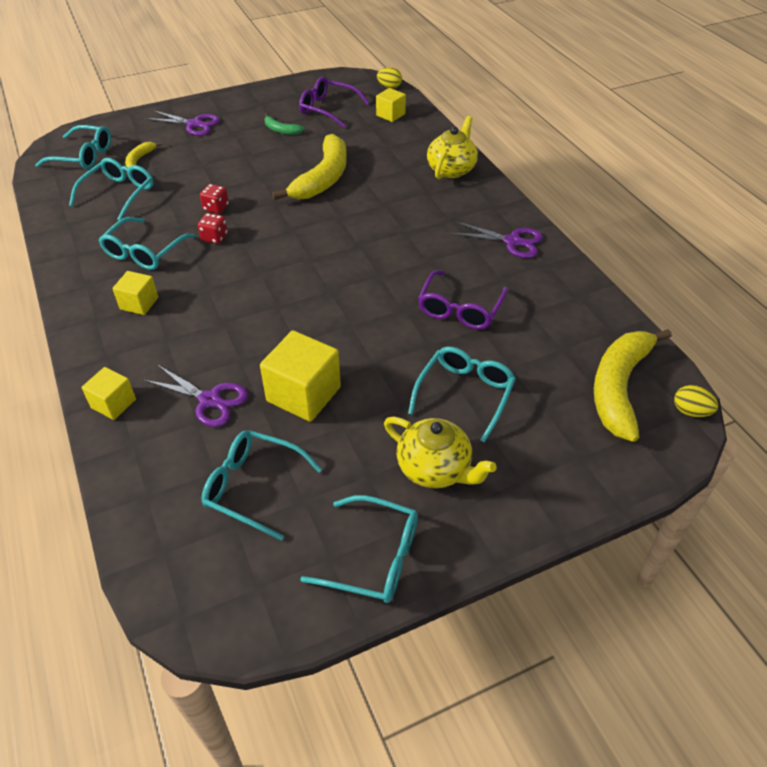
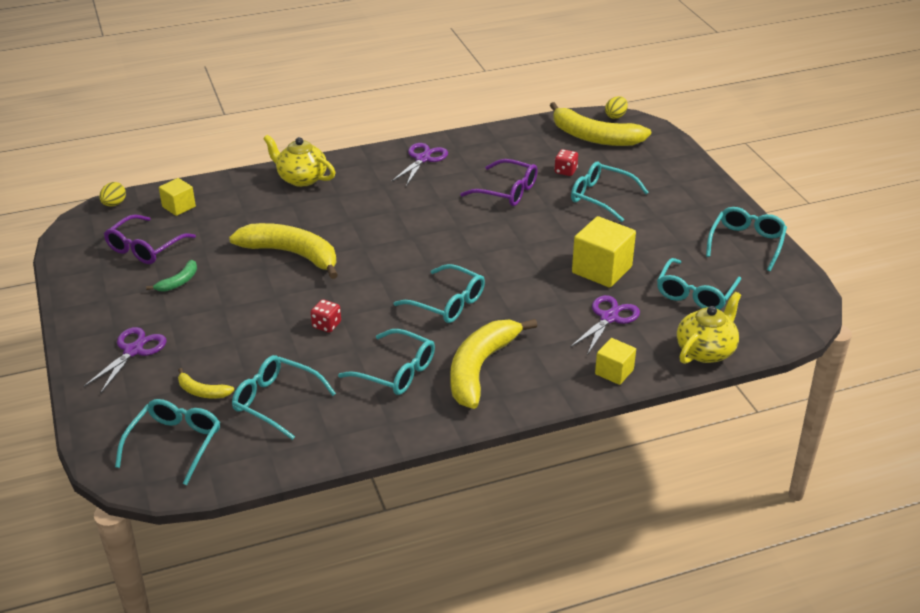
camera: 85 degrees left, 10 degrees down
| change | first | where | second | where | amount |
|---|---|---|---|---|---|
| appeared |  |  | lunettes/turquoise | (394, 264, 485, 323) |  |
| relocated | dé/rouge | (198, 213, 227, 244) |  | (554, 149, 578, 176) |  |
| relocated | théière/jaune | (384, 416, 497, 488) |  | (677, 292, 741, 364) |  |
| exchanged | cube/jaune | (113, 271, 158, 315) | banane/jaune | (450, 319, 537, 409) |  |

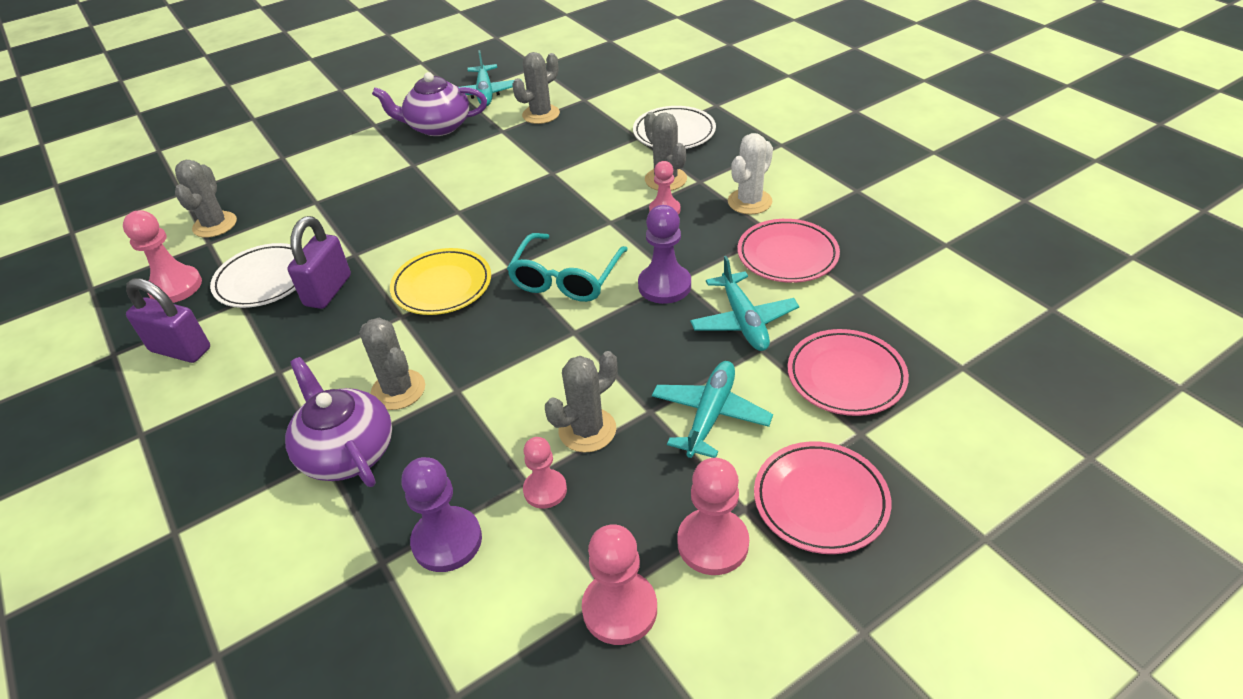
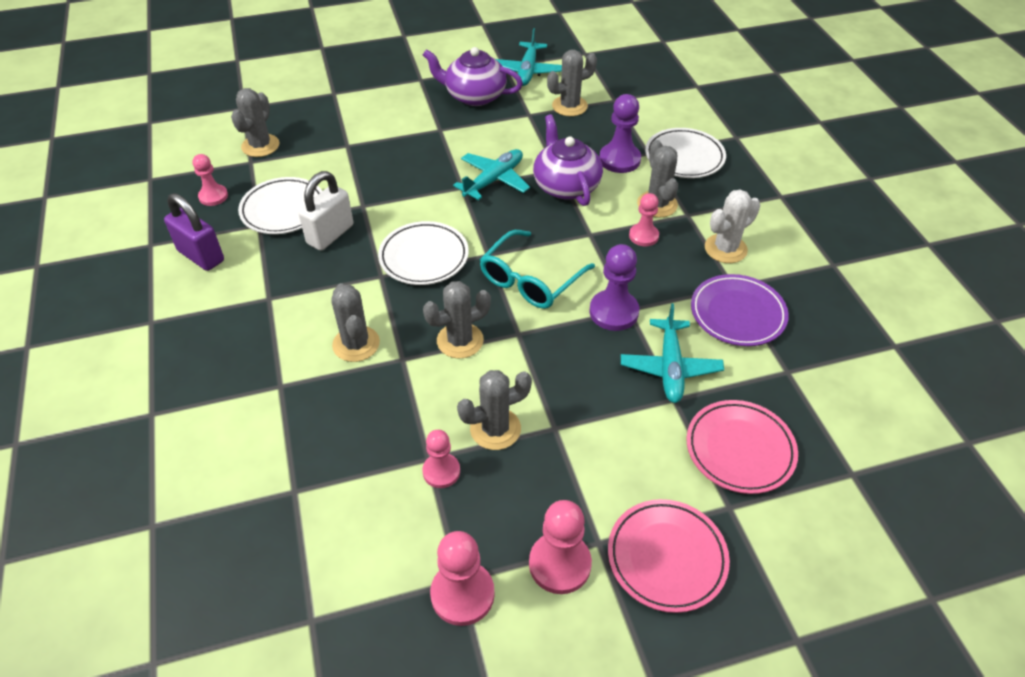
camera: 15 degrees right, 5 degrees up
| change | first | where | second | where | amount |
|---|---|---|---|---|---|
| appeared |  |  | cactus/gris | (423, 281, 491, 359) |  |
| relocated | théière/violet | (285, 357, 392, 487) |  | (533, 114, 603, 206) |  |
| relocated | pion/violet | (402, 457, 482, 572) |  | (600, 94, 641, 173) |  |
| relocated | avion/turquoise | (652, 361, 773, 458) |  | (453, 149, 530, 200) |  |
| colour | cadenas/violet | (287, 216, 351, 309) | cadenas/blanc | (298, 171, 353, 251) |  |
| colour | assiette/jaune | (390, 248, 491, 315) | assiette/blanc | (378, 221, 469, 285) |  |
| colour | assiette/rose | (737, 219, 840, 283) | assiette/violet | (691, 274, 789, 346) |  |
| size | pion/rose | (123, 210, 202, 303) |  | (192, 154, 228, 206) | x0.65 |

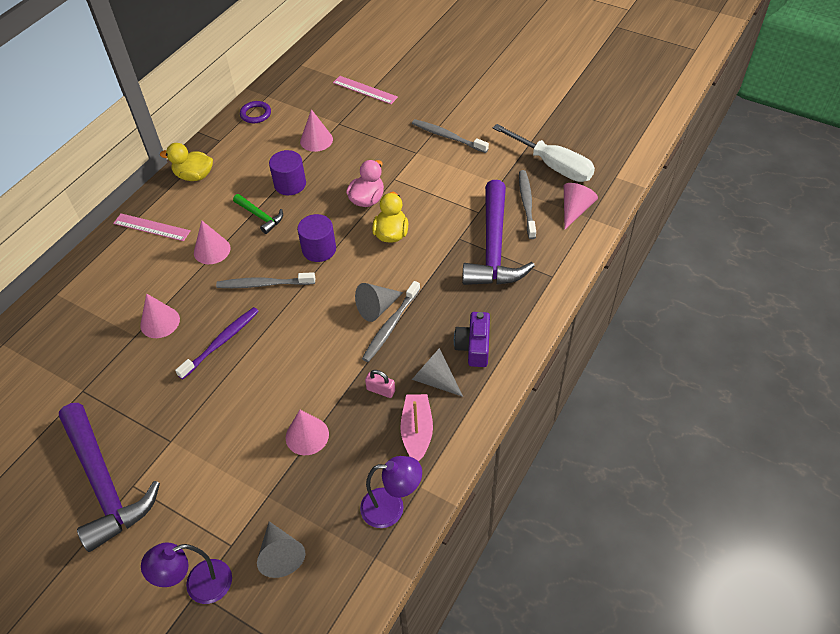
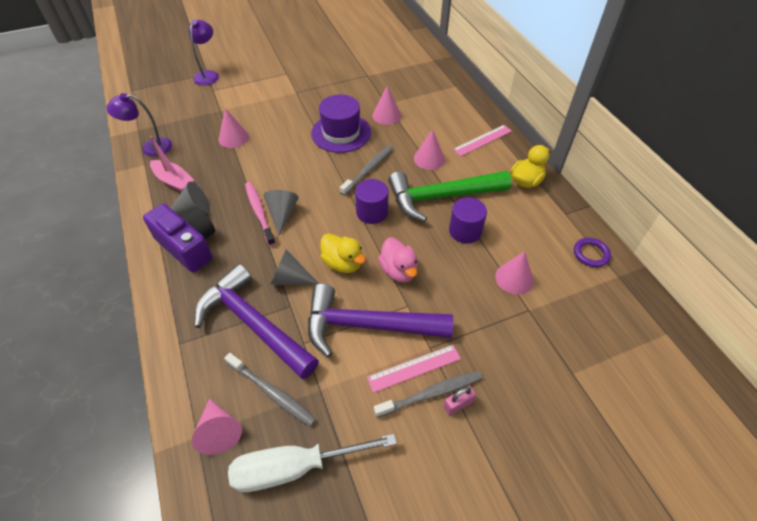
camera: 125 degrees right, 0 degrees up
| change | first | where | second | where | amount |
|---|---|---|---|---|---|
| relocated | marteau/violet | (59, 403, 160, 552) |  | (308, 284, 453, 357) |  |
| relocated | cône/gris | (257, 521, 305, 578) |  | (270, 250, 319, 285) |  |
| relocated | règle/rose | (333, 76, 398, 104) |  | (367, 345, 461, 393) |  |
| relocated | cadenas/rose | (365, 370, 395, 398) |  | (443, 386, 476, 416) |  |
| exchanged | brosse à dents/violet | (175, 307, 259, 379) | chapeau/violet | (311, 95, 371, 153) |  |
| colour | brosse à dents/gris | (362, 281, 420, 362) | brosse à dents/rose | (245, 182, 276, 246) |  |
| spun | lampe/violet | (360, 456, 422, 528) |  | (106, 93, 172, 157) | 45 degrees clockwise |
| size | marteau/vert | (233, 194, 283, 234) |  | (388, 171, 512, 222) | x2.12 |
| size | appareil photo/violet | (454, 312, 490, 367) |  | (143, 204, 215, 272) | x1.52 |

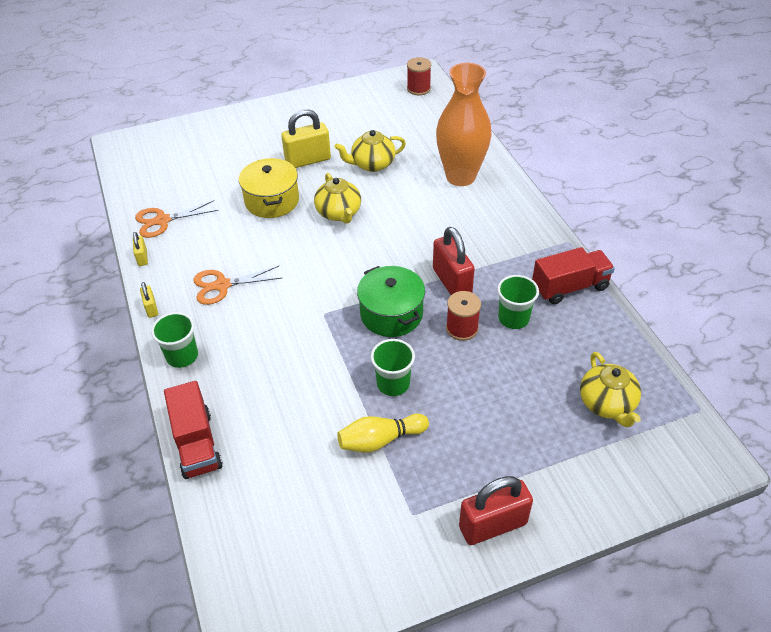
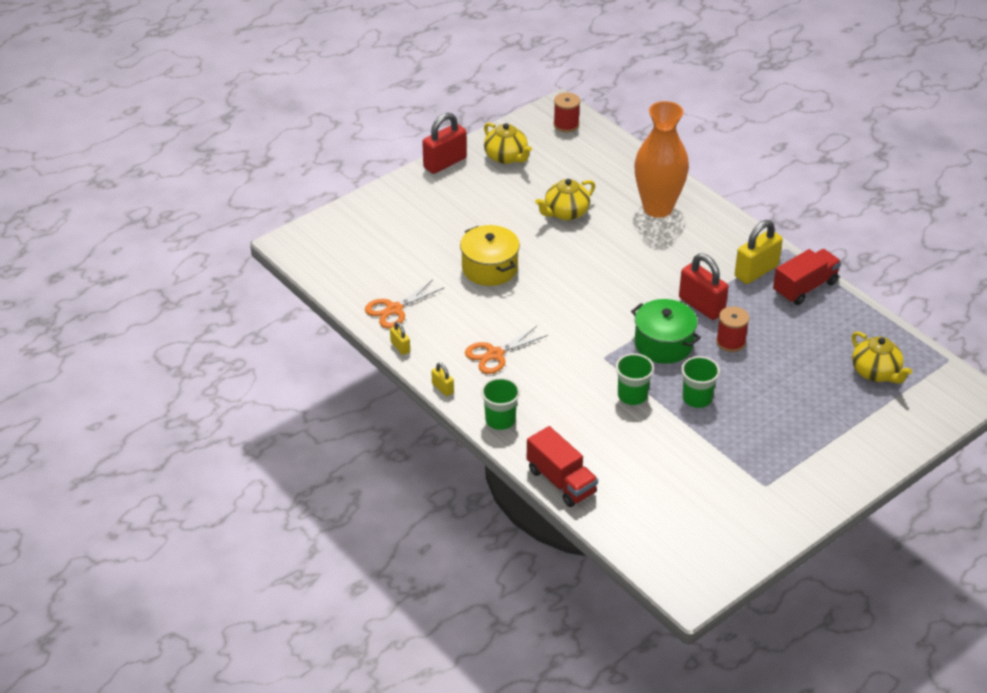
camera: 20 degrees left, 5 degrees down
| change | first | where | second | where | amount |
|---|---|---|---|---|---|
| missing | quille/jaune | (337, 414, 429, 453) |  |  |  |
| relocated | cadenas/jaune | (281, 109, 331, 168) |  | (735, 220, 783, 284) |  |
| relocated | théière/jaune | (314, 173, 361, 224) |  | (484, 122, 532, 164) |  |
| relocated | cadenas/rouge | (459, 476, 533, 545) |  | (422, 113, 467, 174) |  |
| relocated | gobelet/vert | (497, 275, 539, 329) |  | (615, 353, 654, 405) |  |

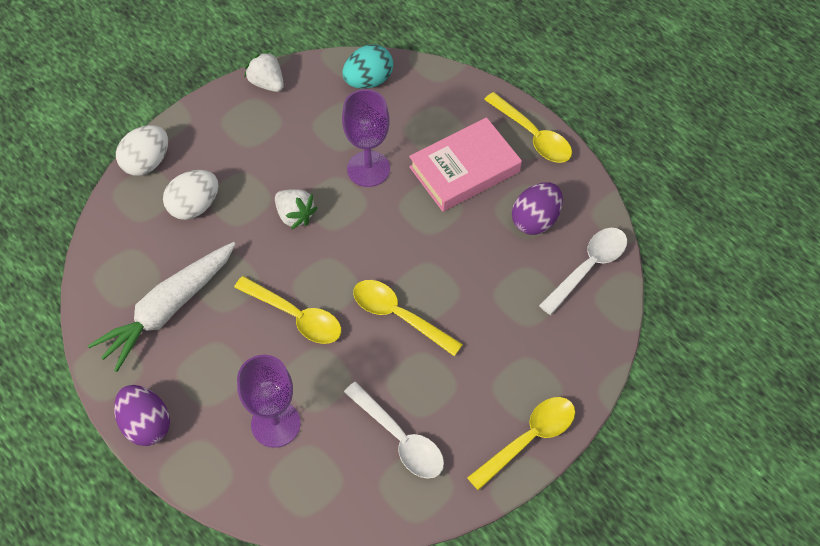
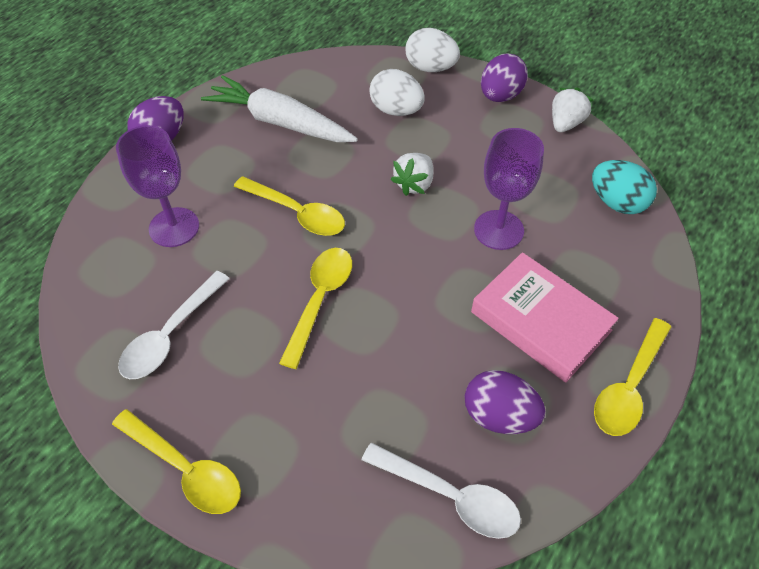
camera: 75 degrees right, 5 degrees down
| change | first | where | second | where | amount |
|---|---|---|---|---|---|
| appeared |  |  | œuf/violet | (481, 54, 528, 102) |  |
| spun | cuillère/jaune | (234, 276, 341, 344) |  | (234, 176, 345, 236) | 75 degrees counterclockwise |

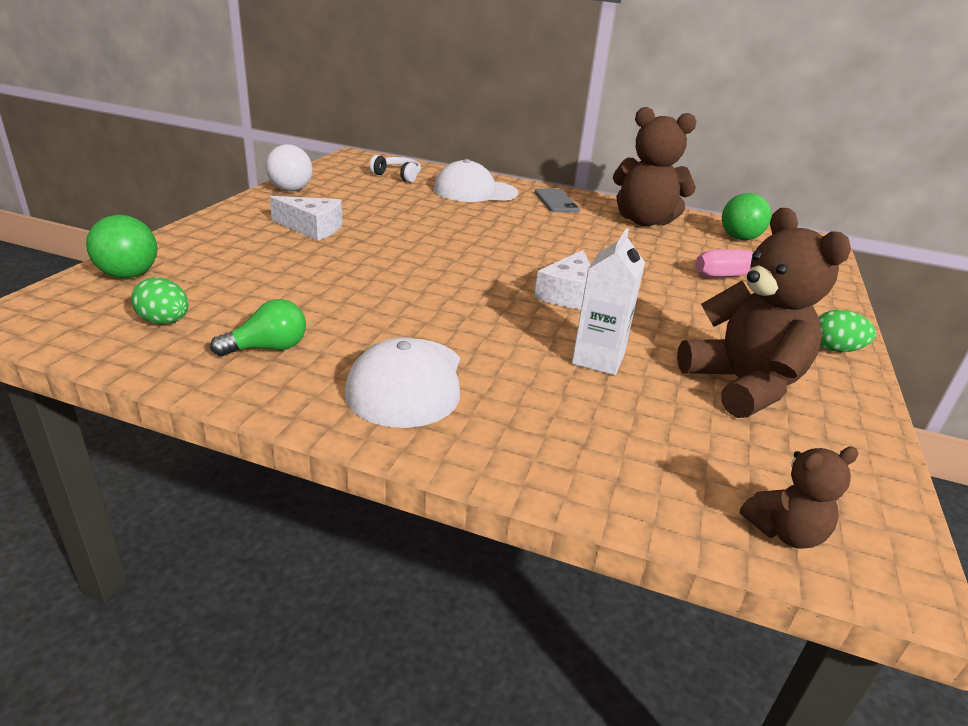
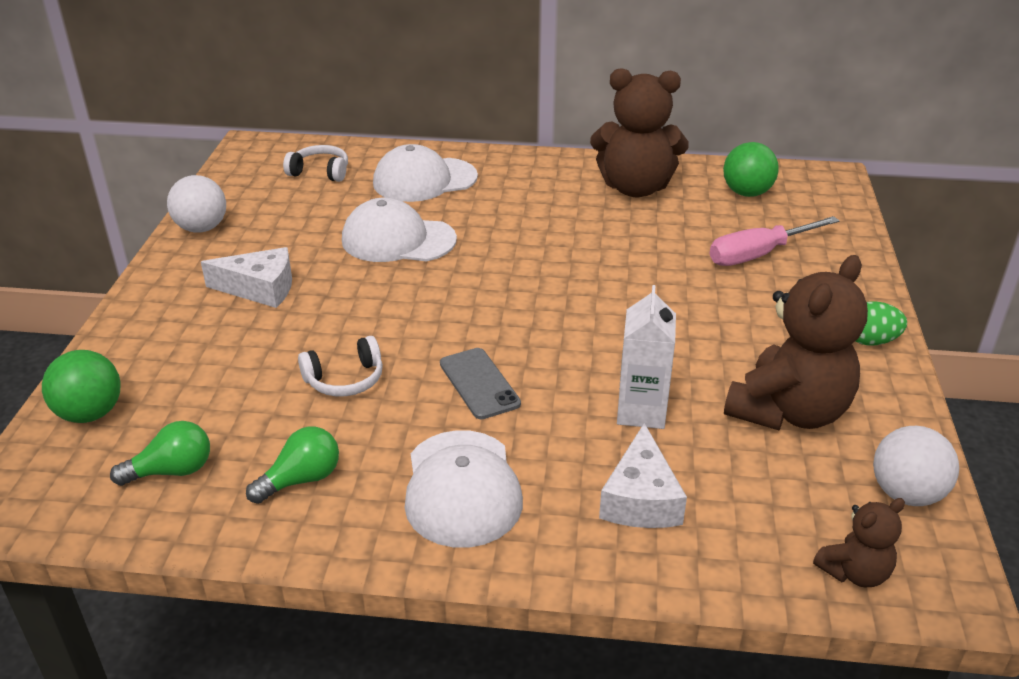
camera: 10 degrees left, 5 degrees up
| change | first | where | second | where | amount |
|---|---|---|---|---|---|
| appeared |  |  | casque audio/blanc | (298, 336, 383, 396) |  |
| appeared |  |  | casquette/blanc | (342, 198, 457, 262) |  |
| appeared |  |  | balle/blanc | (873, 426, 959, 506) |  |
| relocated | fromage/blanc | (534, 250, 590, 309) |  | (599, 423, 687, 528) |  |
| relocated | téléphone/gris | (535, 189, 580, 212) |  | (440, 348, 521, 419) |  |
| exchanged | œuf/vert | (131, 277, 189, 324) | ampoule/vert | (110, 421, 210, 486) |  |
| spun | ours en peluche/marron | (677, 208, 851, 418) |  | (724, 255, 868, 430) | 75 degrees clockwise |

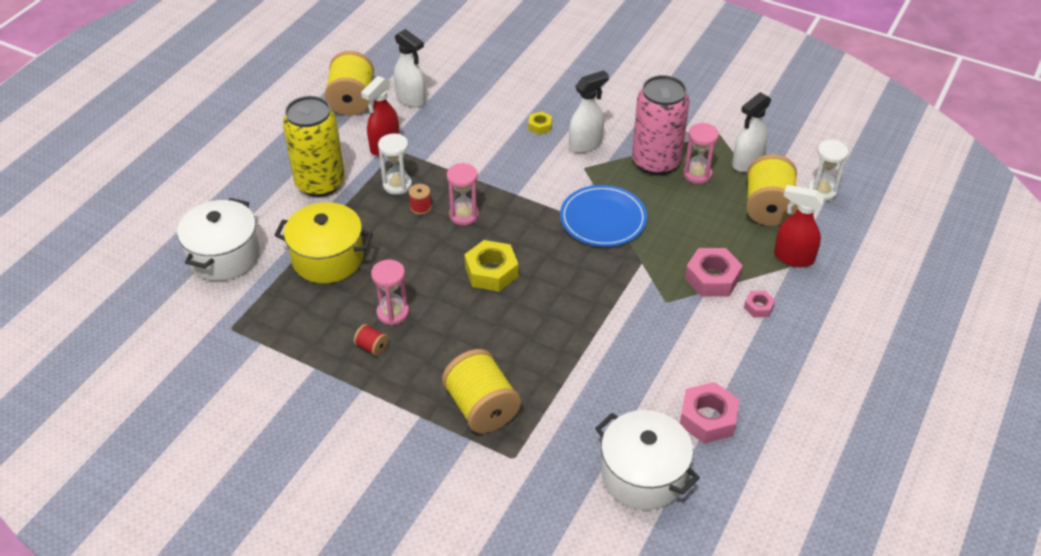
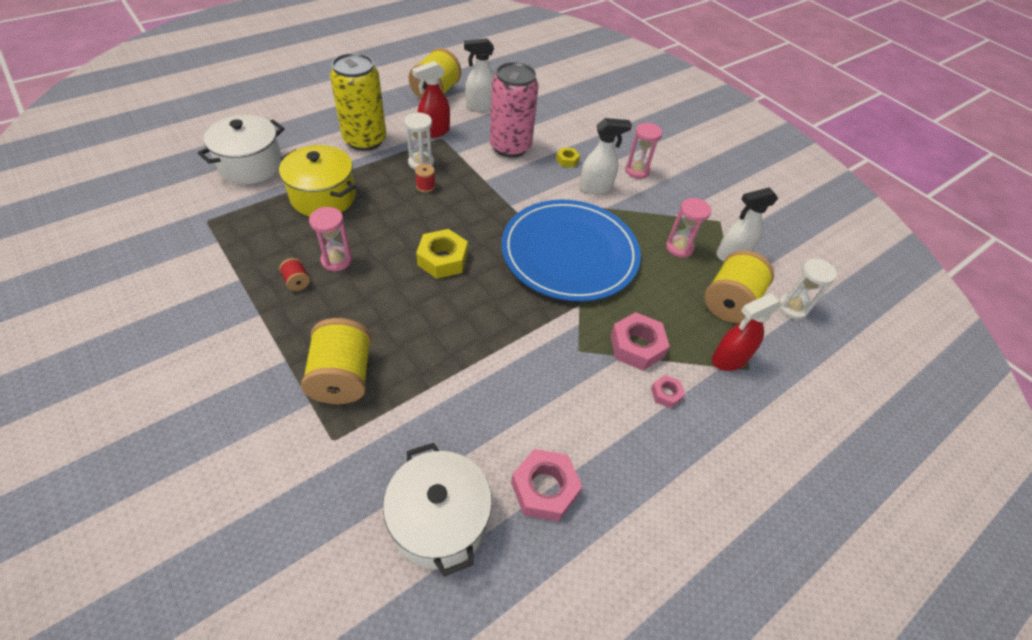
camera: 20 degrees right, 5 degrees up
| change | first | where | second | where | amount |
|---|---|---|---|---|---|
| relocated | sablier/rose | (447, 163, 479, 226) |  | (625, 123, 662, 179) |  |
| relocated | canette/rose | (632, 75, 690, 175) |  | (490, 62, 539, 158) |  |
| spun | vaporisateur/blanc | (394, 29, 426, 107) |  | (464, 38, 495, 112) | 105 degrees clockwise |
| spun | vaporisateur/rouge | (774, 185, 824, 267) |  | (712, 293, 783, 371) | 75 degrees counterclockwise |
| size | assiette/bleu | (560, 185, 647, 247) |  | (502, 199, 641, 302) | x1.66 |

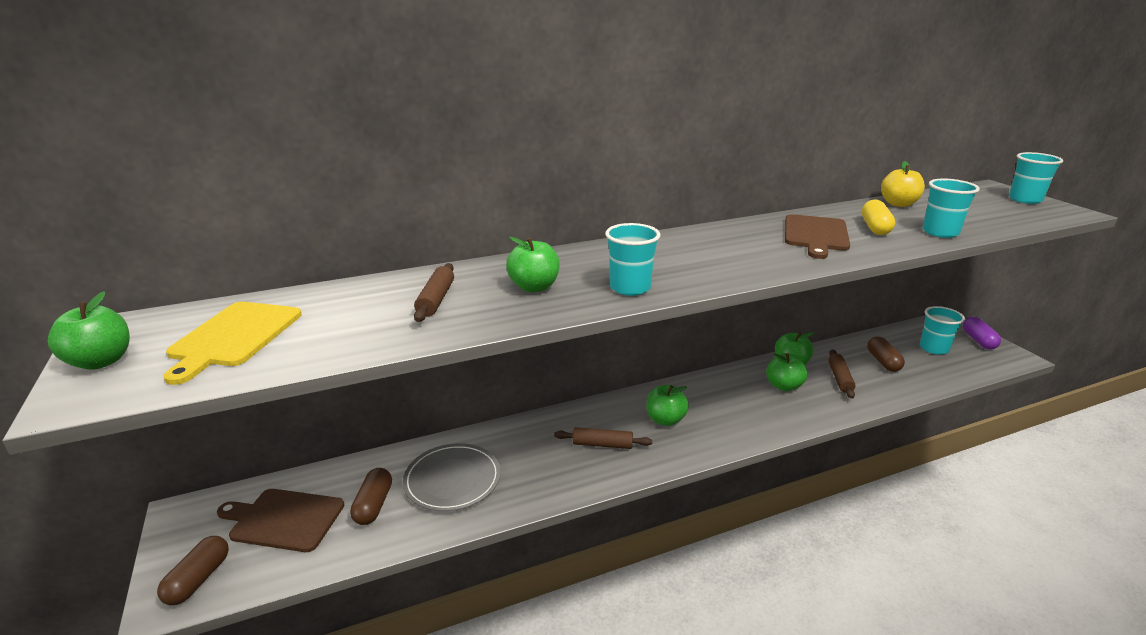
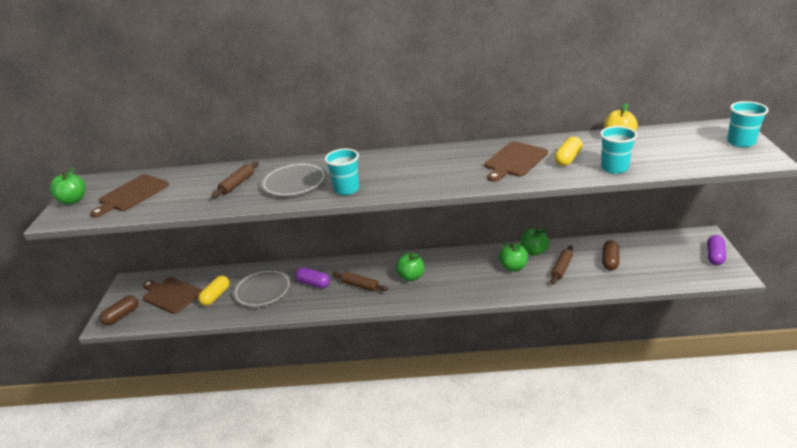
camera: 25 degrees right, 5 degrees up
| change | first | where | second | where | amount |
|---|---|---|---|---|---|
| missing | gobelet/turquoise | (920, 306, 965, 355) |  |  |  |
| appeared |  |  | gélule/violet | (295, 267, 330, 288) |  |
| exchanged | pomme/vert | (506, 237, 560, 292) | assiette/gris | (261, 162, 327, 196) |  |
| colour | planche à découper/jaune | (163, 302, 302, 385) | planche à découper/marron | (90, 174, 169, 218) |  |
| colour | gélule/marron | (350, 468, 392, 525) | gélule/jaune | (198, 276, 230, 306) |  |

